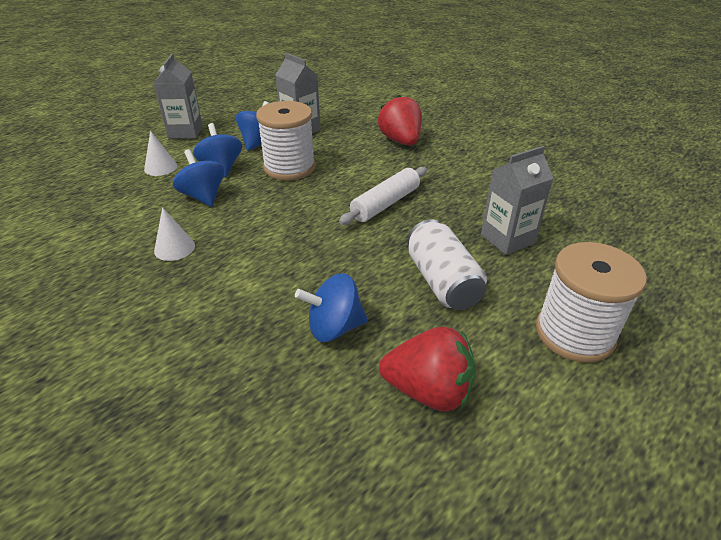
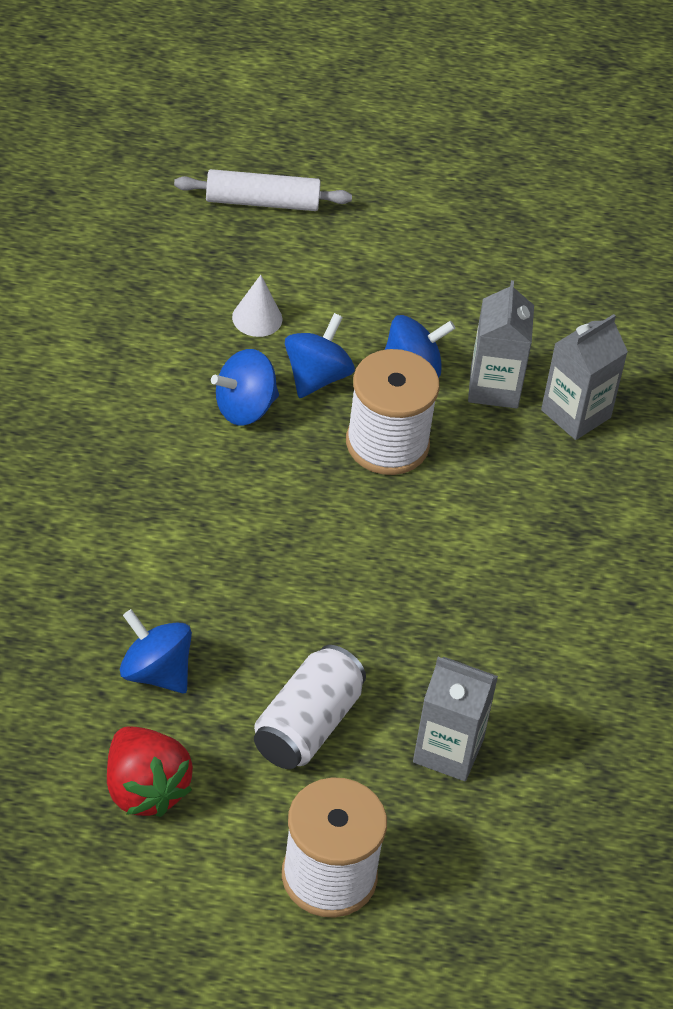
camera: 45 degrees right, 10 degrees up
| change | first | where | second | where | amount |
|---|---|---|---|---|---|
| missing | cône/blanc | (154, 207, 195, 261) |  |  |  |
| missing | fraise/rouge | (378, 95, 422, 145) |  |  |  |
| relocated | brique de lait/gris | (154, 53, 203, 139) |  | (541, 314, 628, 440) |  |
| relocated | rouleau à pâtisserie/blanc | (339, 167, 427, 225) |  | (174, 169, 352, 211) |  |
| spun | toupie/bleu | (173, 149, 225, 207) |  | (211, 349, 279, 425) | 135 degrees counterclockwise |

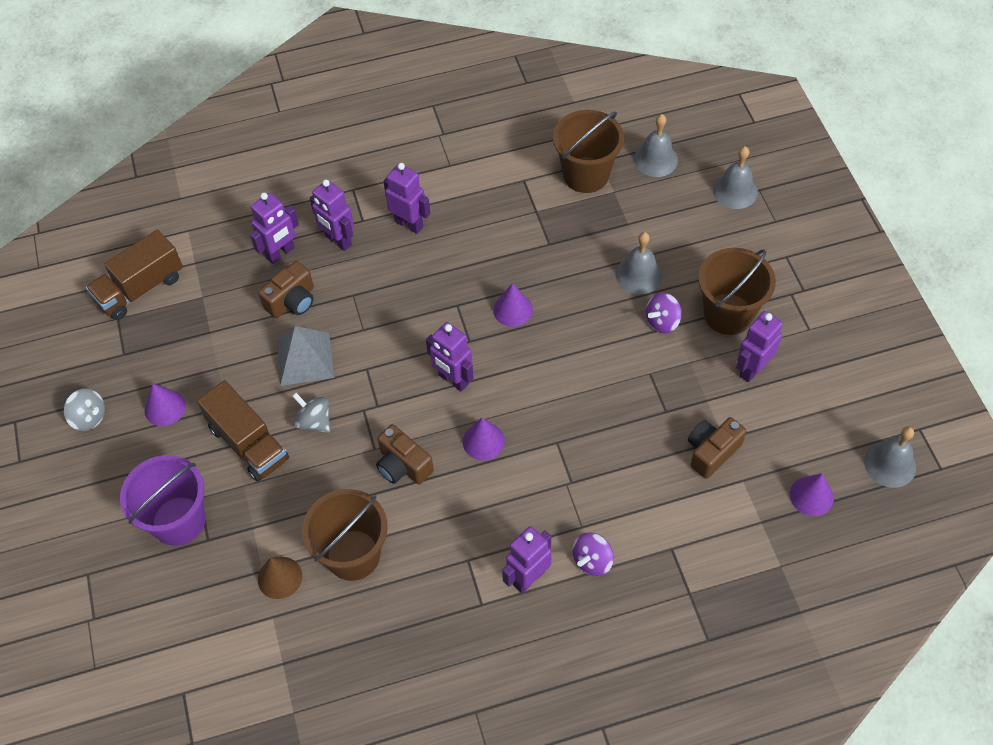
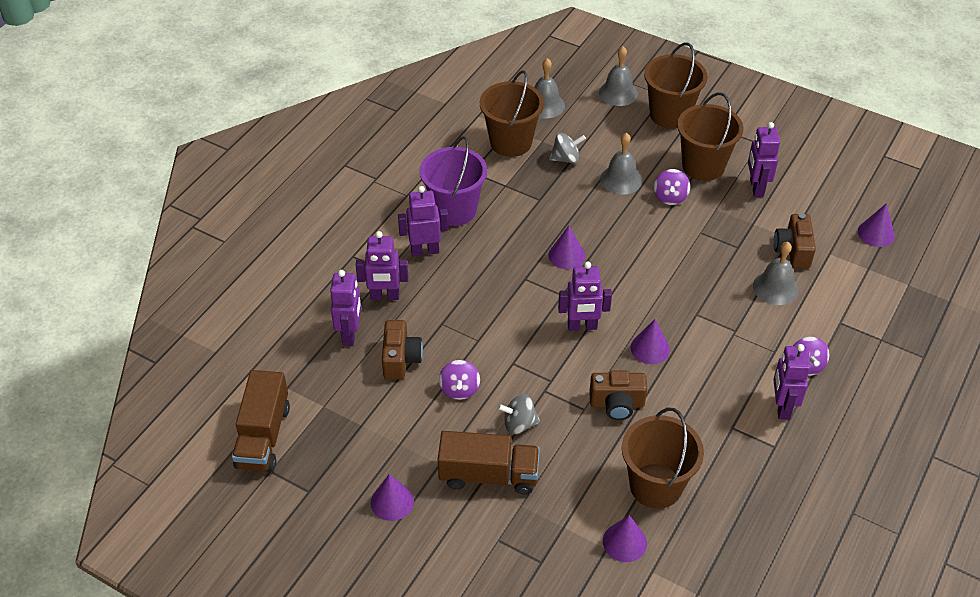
camera: 45 degrees left, 10 degrees down
| change | first | where | second | where | amount |
|---|---|---|---|---|---|
| appeared |  |  | seau/marron | (644, 43, 708, 128) |  |
| relocated | toupie/gris | (64, 389, 105, 431) |  | (549, 133, 586, 164) |  |
| relocated | seau/violet | (120, 455, 205, 546) |  | (420, 136, 487, 226) |  |
| relocated | cloche/gris | (864, 427, 916, 488) |  | (753, 242, 798, 305) |  |
| exchanged | pyramide/gris | (277, 326, 334, 386) | toupie/violet | (439, 360, 480, 400) |  |
| colour | cône/marron | (258, 557, 302, 599) | cône/violet | (603, 515, 647, 562) |  |

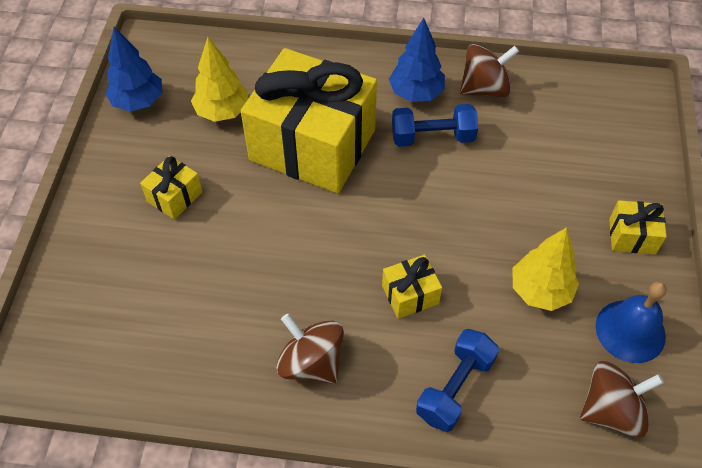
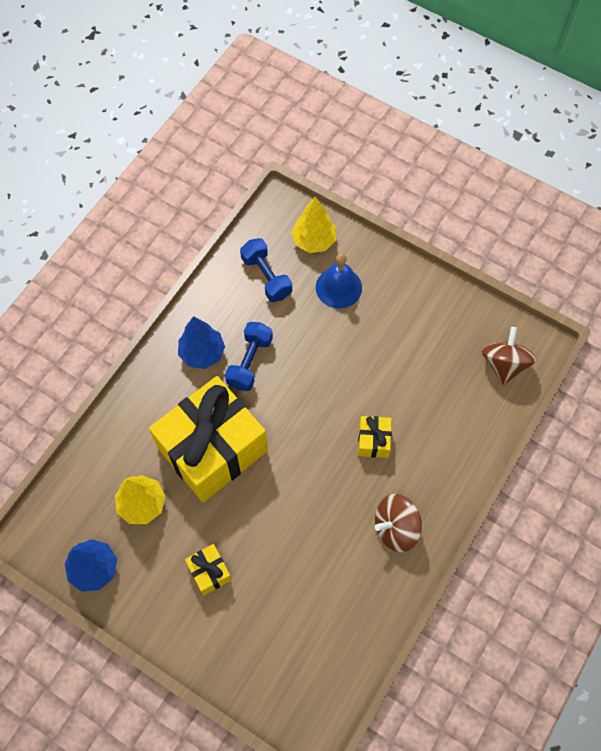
camera: 65 degrees left, 10 degrees up
| change | first | where | second | where | amount |
|---|---|---|---|---|---|
| missing | toupie/marron | (460, 44, 519, 97) |  |  |  |
| missing | cadeau/jaune | (609, 200, 667, 254) |  |  |  |
| relocated | haltère/bleu | (416, 329, 499, 432) |  | (240, 238, 292, 302) |  |
| relocated | arbre/jaune | (513, 227, 579, 311) |  | (292, 196, 336, 253) |  |
| relocated | cloche/bleu | (596, 282, 667, 363) |  | (316, 253, 362, 308) |  |

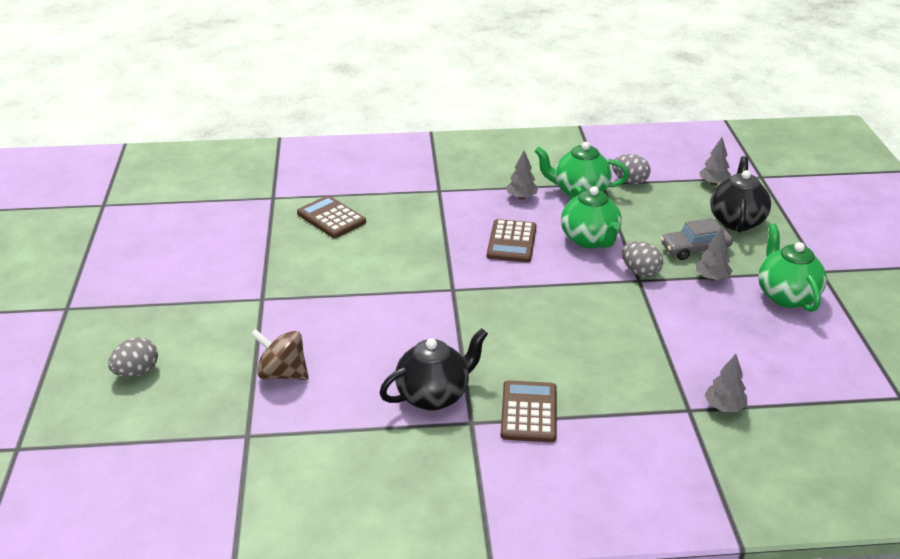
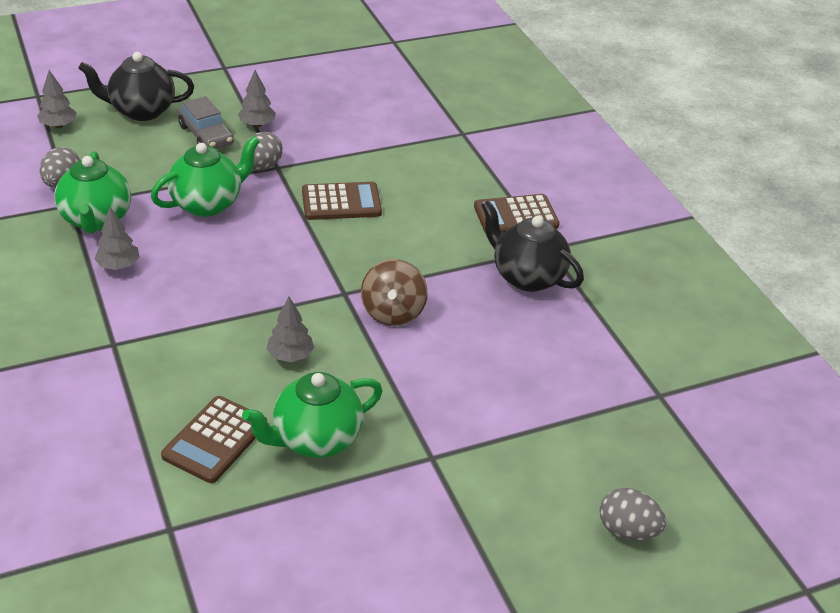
camera: 110 degrees left, 5 degrees up
| change | first | where | second | where | amount |
|---|---|---|---|---|---|
| relocated | toupie/marron | (250, 329, 309, 380) |  | (361, 259, 428, 326) |  |
| relocated | calculatrice/marron | (487, 219, 537, 262) |  | (302, 182, 382, 220) |  |
| relocated | arbre/gris | (704, 354, 747, 412) |  | (266, 297, 314, 362) |  |
| relocated | théière/vert | (758, 223, 827, 312) |  | (242, 372, 383, 458) |  |

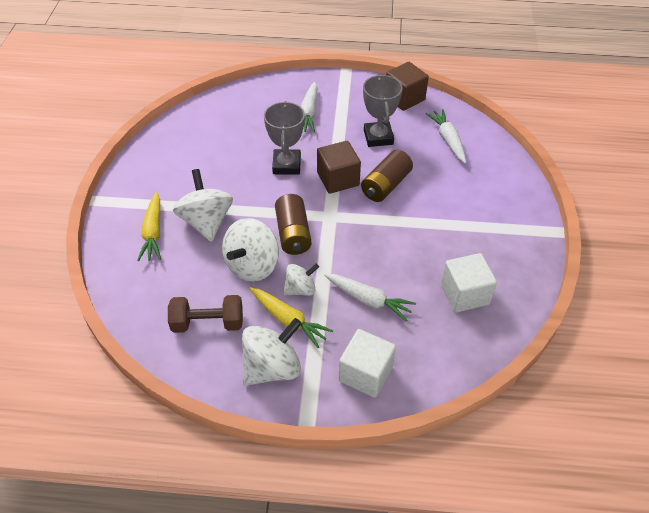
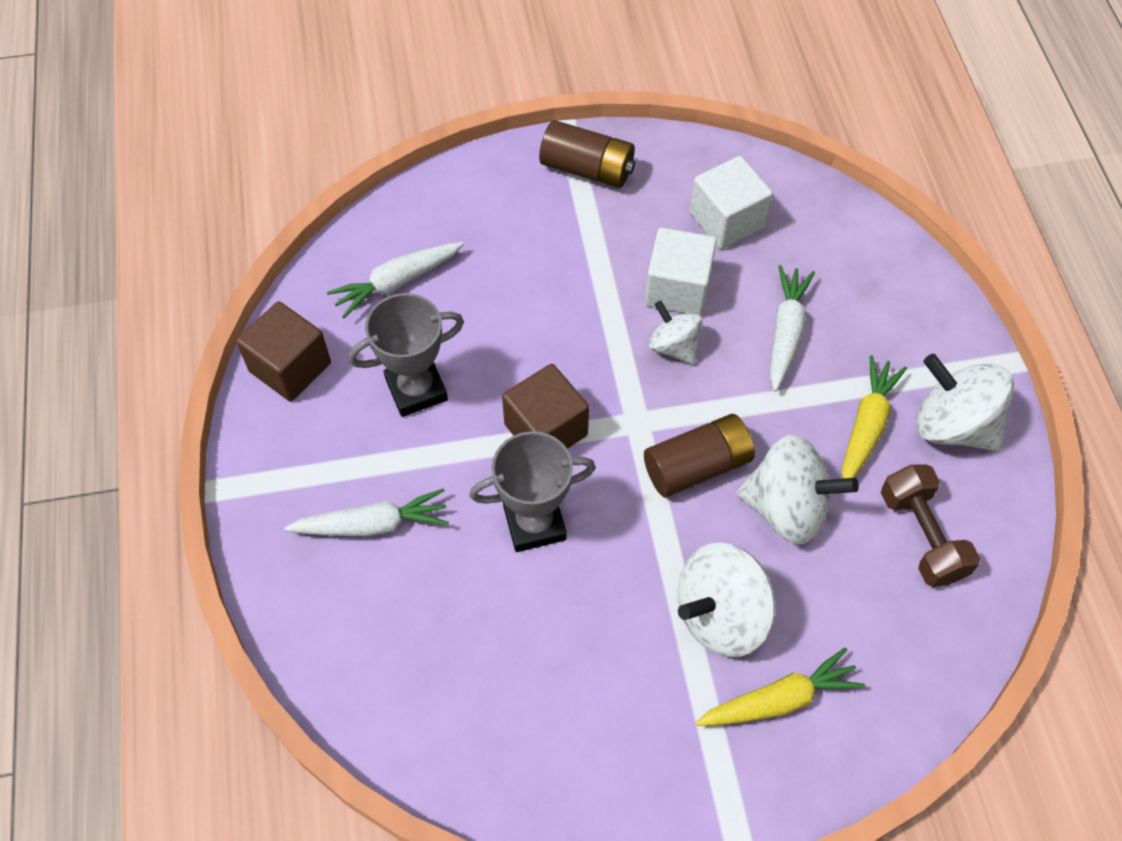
camera: 105 degrees left, 10 degrees up
| change | first | where | second | where | amount |
|---|---|---|---|---|---|
| relocated | toupie/blanc | (283, 264, 319, 296) |  | (649, 301, 702, 364) |  |
| relocated | cube/blanc | (339, 329, 396, 398) |  | (645, 228, 717, 316) |  |
| relocated | pile/marron | (361, 150, 413, 202) |  | (539, 120, 635, 188) |  |

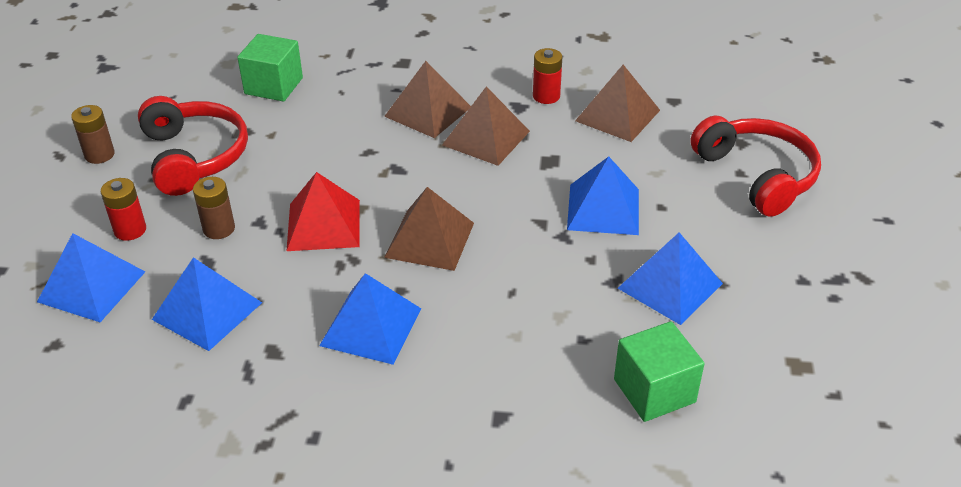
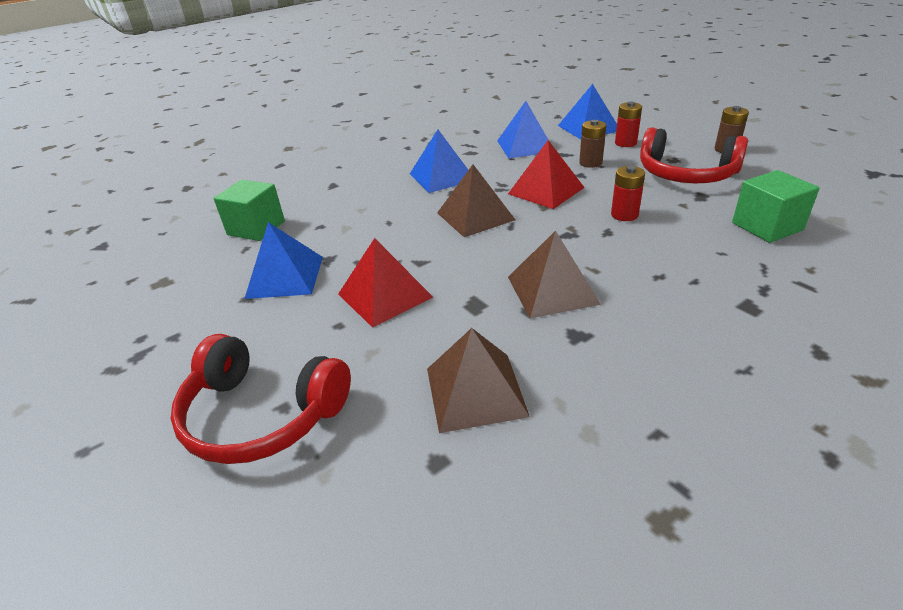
camera: 140 degrees right, 5 degrees down
| change | first | where | second | where | amount |
|---|---|---|---|---|---|
| missing | pyramide/marron | (384, 61, 471, 138) |  |  |  |
| relocated | pile/rouge | (533, 48, 562, 104) |  | (611, 166, 645, 221) |  |
| colour | pyramide/bleu | (567, 156, 639, 235) | pyramide/rouge | (338, 238, 433, 328) |  |

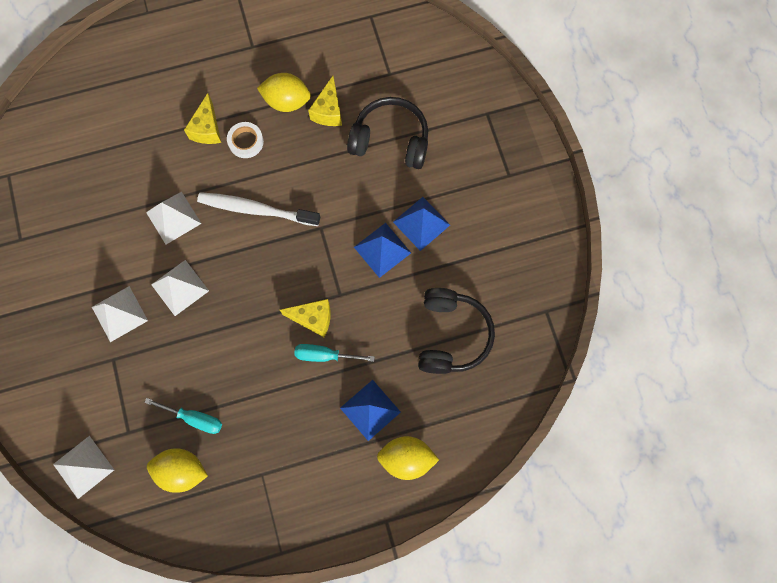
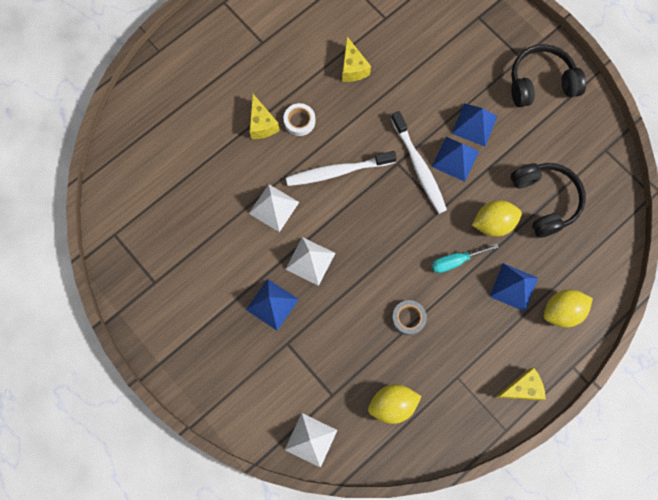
camera: 25 degrees left, 0 degrees up
| change | first | where | second | where | amount |
|---|---|---|---|---|---|
| missing | tournevis/turquoise | (144, 398, 222, 434) |  |  |  |
| appeared |  |  | brosse à dents/blanc | (391, 111, 447, 214) |  |
| appeared |  |  | ruban adhésif/gris | (392, 300, 427, 335) |  |
| relocated | citron/jaune | (257, 73, 311, 112) |  | (472, 200, 522, 237) |  |
| relocated | fromage/jaune | (280, 299, 331, 337) |  | (496, 367, 546, 400) |  |
| relocated | casque audio/noir | (347, 97, 428, 169) |  | (511, 44, 586, 107) |  |
| colour | pyramide/blanc | (92, 286, 148, 342) | pyramide/bleu | (246, 279, 299, 331) |  |

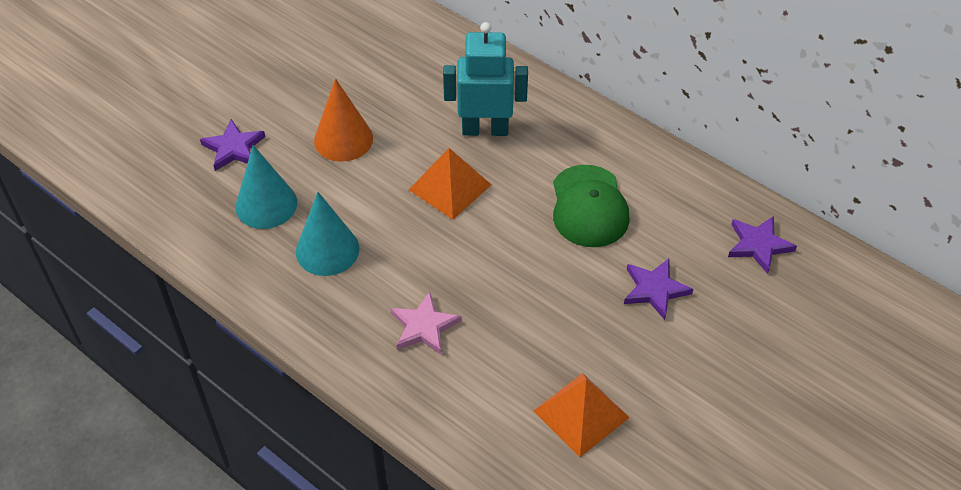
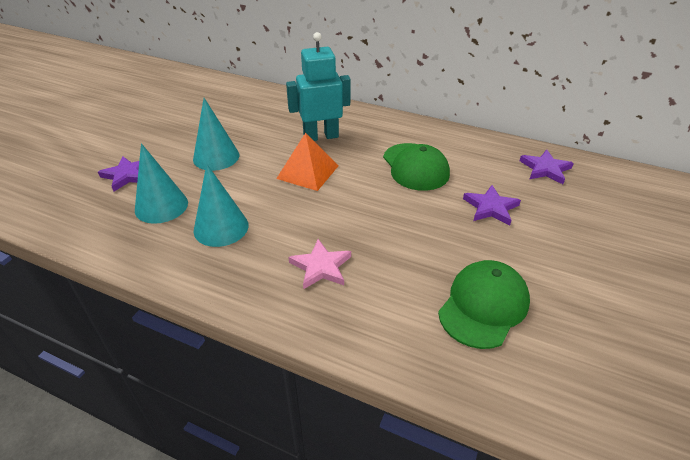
camera: 15 degrees left, 10 degrees down
| change | first | where | second | where | amount |
|---|---|---|---|---|---|
| exchanged | pyramide/orange | (534, 373, 630, 457) | casquette/vert | (438, 260, 530, 349) |  |
| colour | cône/orange | (314, 79, 373, 162) | cône/turquoise | (193, 98, 239, 171) |  |

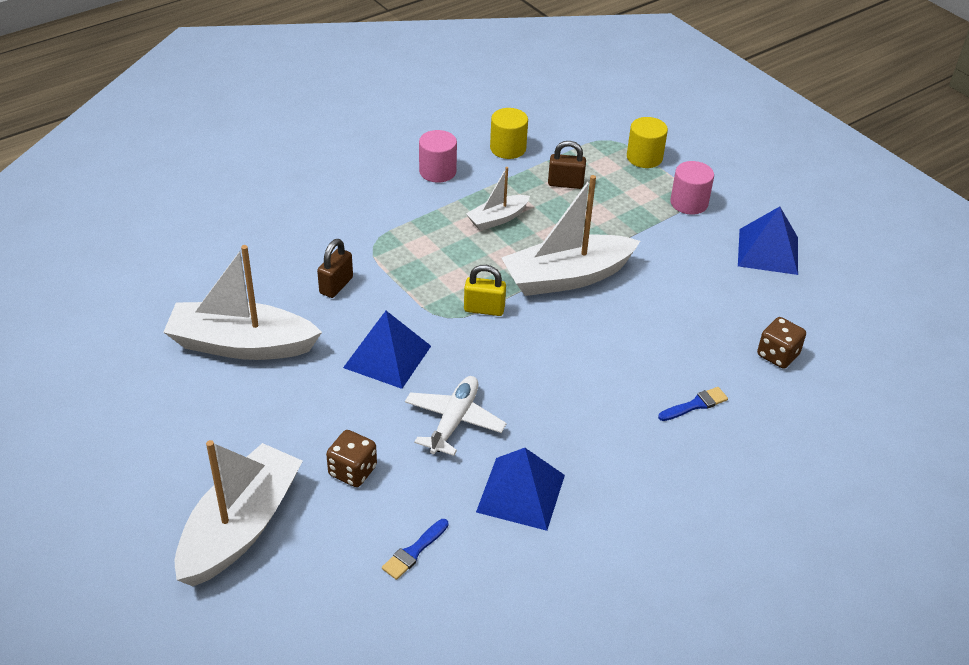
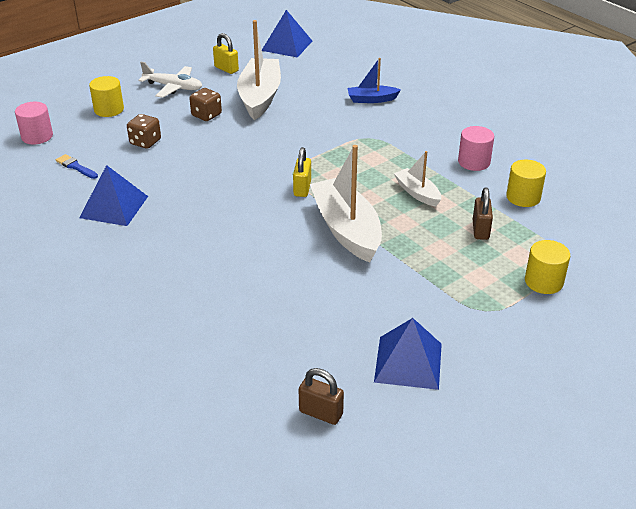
camera: 90 degrees right, 5 degrees down
| change | first | where | second | where | amount |
|---|---|---|---|---|---|
| missing | pinceau/bleu | (658, 387, 728, 421) |  |  |  |
| appeared |  |  | cadenas/jaune | (213, 33, 239, 74) |  |
| appeared |  |  | bateau/bleu | (348, 58, 401, 103) |  |
| relocated | cadenas/marron | (317, 239, 353, 298) |  | (299, 368, 344, 425) |  |
| relocated | pyramide/bleu | (343, 311, 431, 389) |  | (262, 10, 312, 58) |  |
| relocated | avion/blanc | (405, 376, 506, 456) |  | (138, 62, 202, 98) |  |
| relocated | cylindre/rose | (670, 161, 714, 215) |  | (15, 102, 53, 144) |  |
| relocated | dé/marron | (757, 317, 806, 369) |  | (189, 88, 222, 121) |  |
| exchanged | bateau/blanc | (175, 440, 303, 586) | cylindre/jaune | (89, 76, 124, 117) |  |

